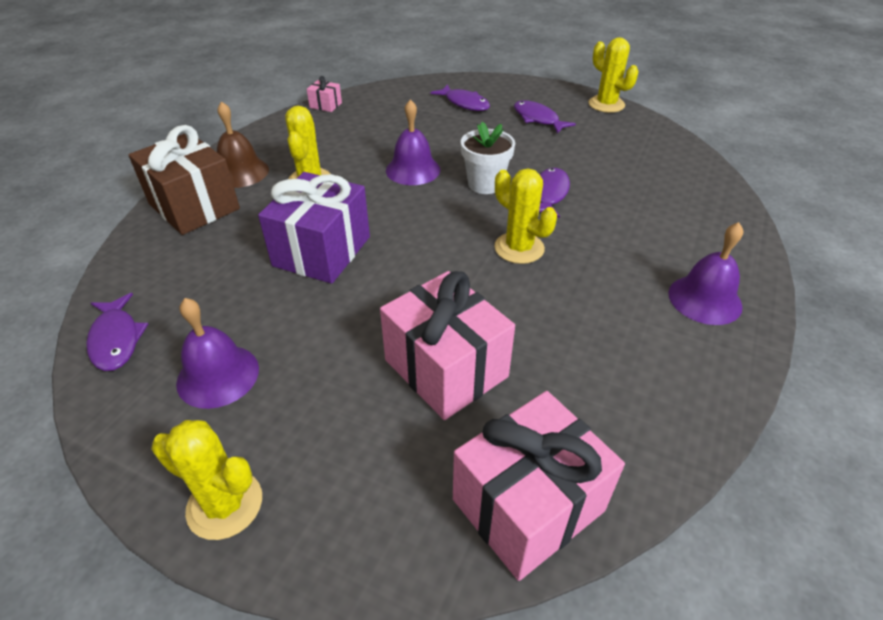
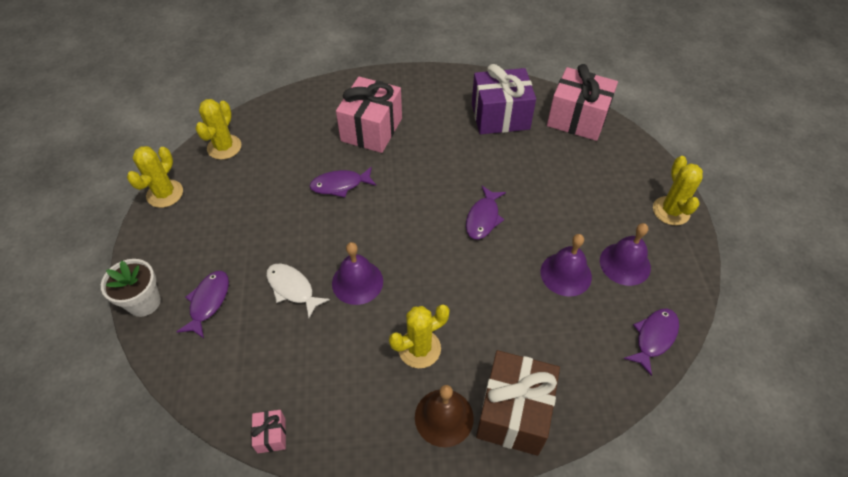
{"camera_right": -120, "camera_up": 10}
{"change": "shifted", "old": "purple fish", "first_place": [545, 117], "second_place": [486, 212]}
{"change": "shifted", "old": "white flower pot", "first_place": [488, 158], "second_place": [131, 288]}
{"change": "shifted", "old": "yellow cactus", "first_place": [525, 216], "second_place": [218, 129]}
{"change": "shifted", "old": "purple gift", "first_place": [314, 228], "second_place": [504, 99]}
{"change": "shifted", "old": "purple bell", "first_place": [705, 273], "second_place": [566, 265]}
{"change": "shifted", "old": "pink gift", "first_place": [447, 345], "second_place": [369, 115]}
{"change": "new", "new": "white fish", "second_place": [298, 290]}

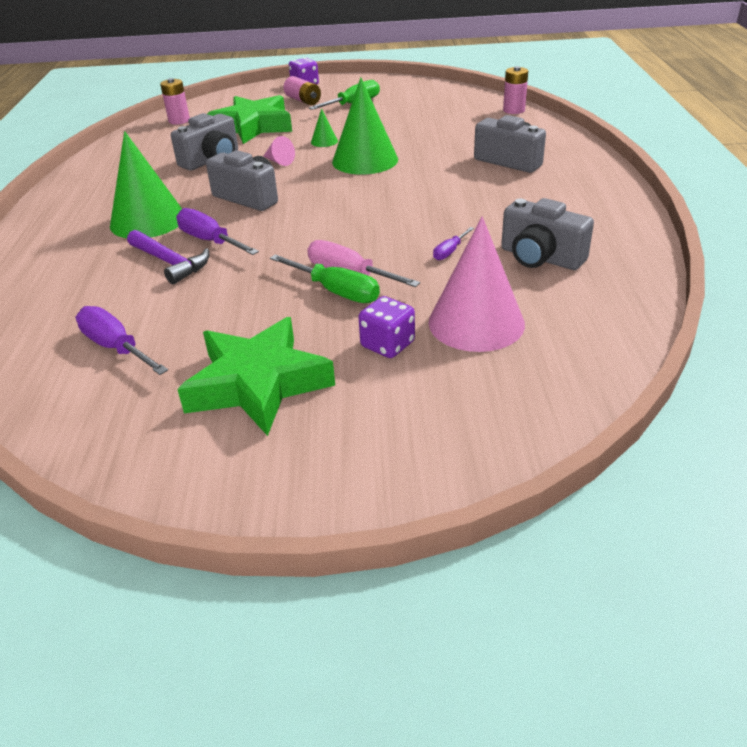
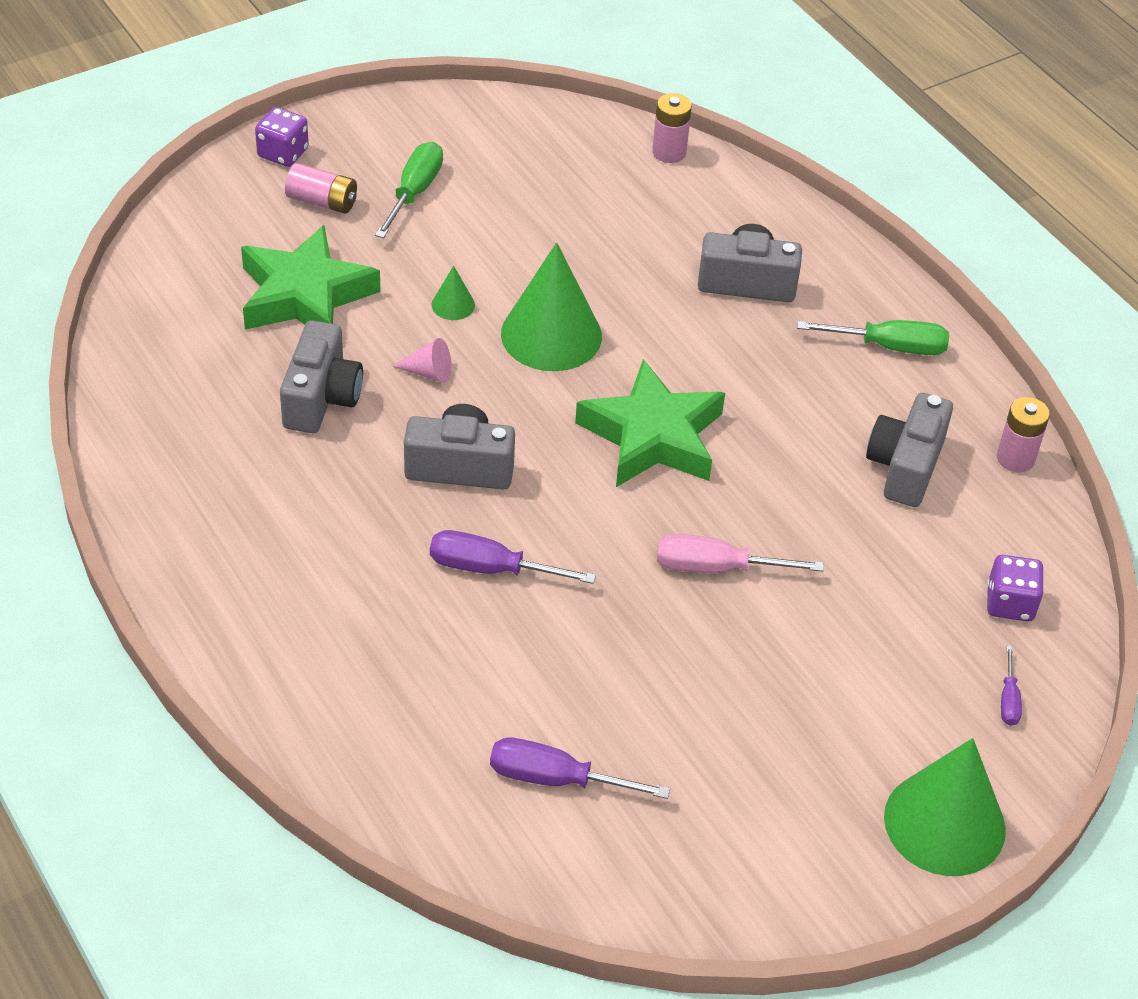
{"camera_right": -35, "camera_up": 10}
{"change": "shifted", "old": "pink battery", "first_place": [175, 101], "second_place": [1023, 434]}
{"change": "shifted", "old": "green cone", "first_place": [146, 184], "second_place": [945, 807]}
{"change": "rotated", "old": "grey camera", "first_place": [547, 234], "second_place": [909, 450], "degrees": 105}
{"change": "gone", "old": "pink cone", "first_place": [476, 284]}
{"change": "shifted", "old": "purple screwdriver", "first_place": [453, 243], "second_place": [1011, 686]}
{"change": "gone", "old": "purple hammer", "first_place": [168, 257]}
{"change": "shifted", "old": "green screwdriver", "first_place": [325, 278], "second_place": [873, 337]}
{"change": "shifted", "old": "purple dice", "first_place": [386, 327], "second_place": [1015, 588]}
{"change": "shifted", "old": "green star", "first_place": [256, 376], "second_place": [650, 423]}

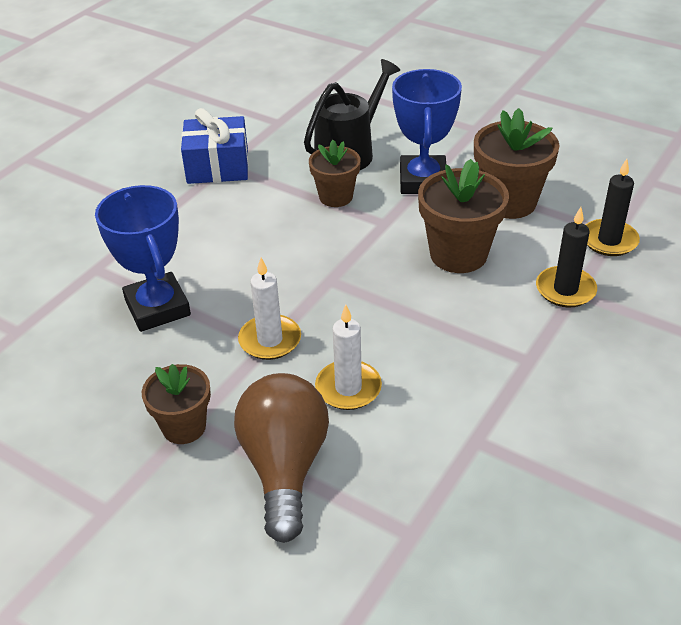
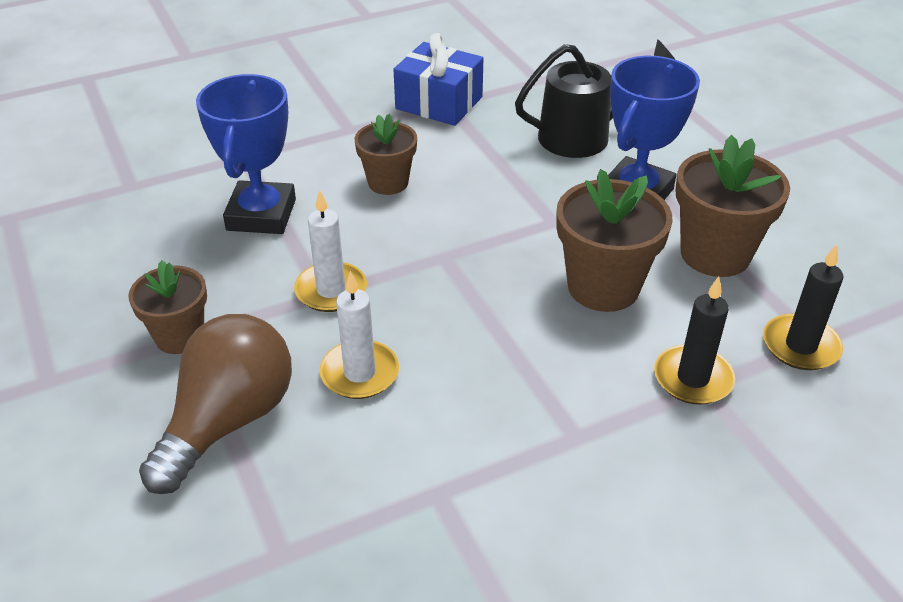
{"camera_right": 30, "camera_up": 0}
{"change": "shifted", "old": "brown flower pot", "first_place": [335, 173], "second_place": [385, 154]}

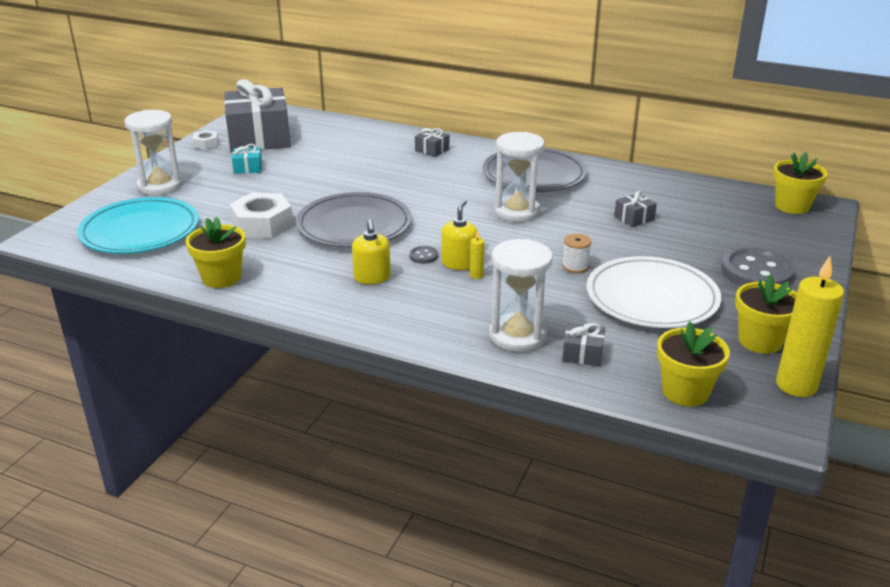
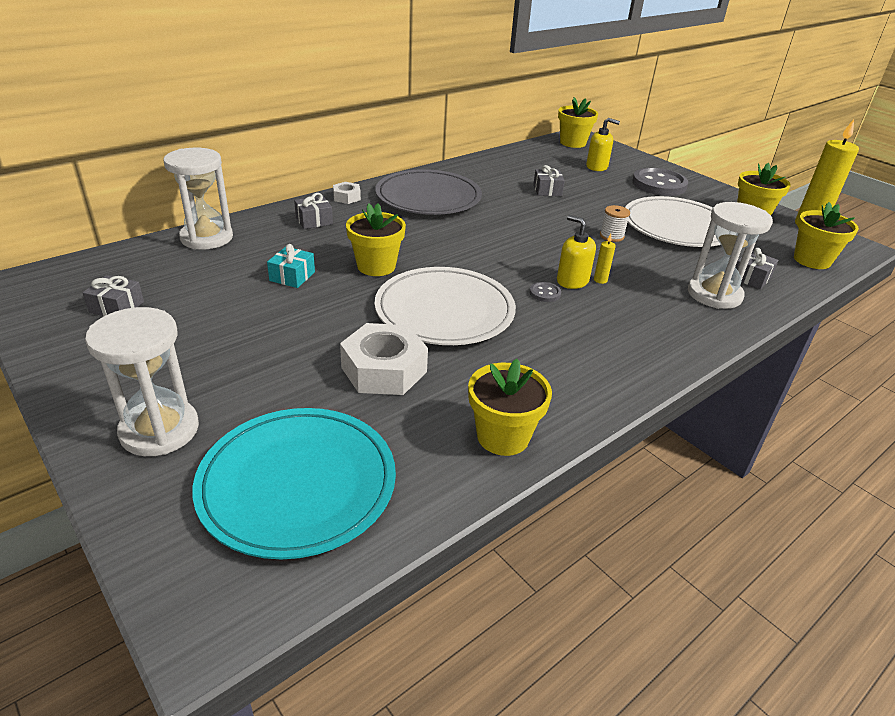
{"camera_right": -65, "camera_up": 5}
{"change": "scaled", "old": "grey gift", "first_place": [257, 115], "second_place": [113, 295], "factor": 0.4}
{"change": "shifted", "old": "white nut", "first_place": [206, 140], "second_place": [347, 193]}
{"change": "shifted", "old": "white hourglass", "first_place": [519, 177], "second_place": [198, 198]}
{"change": "shifted", "old": "turquoise gift", "first_place": [247, 159], "second_place": [291, 266]}
{"change": "repainted", "old": "grey plate", "new": "white plate", "first_place": [354, 220], "second_place": [445, 306]}
{"change": "shifted", "old": "yellow soap dispenser", "first_place": [371, 251], "second_place": [603, 144]}
{"change": "new", "new": "yellow flower pot", "second_place": [376, 239]}

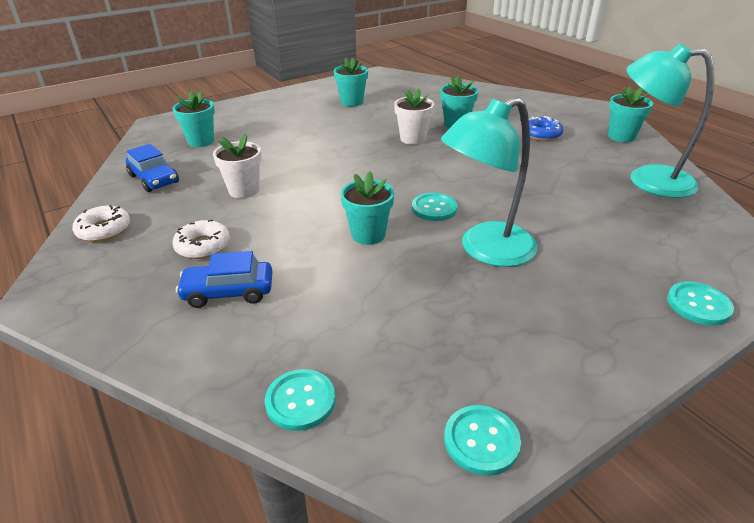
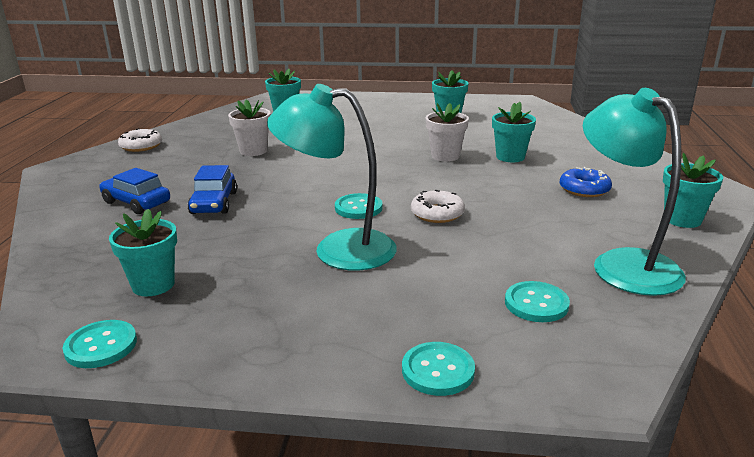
{"camera_right": 40, "camera_up": -10}
{"change": "shifted", "old": "blue car", "first_place": [152, 168], "second_place": [212, 189]}
{"change": "shifted", "old": "turquoise flower pot", "first_place": [367, 208], "second_place": [143, 252]}
{"change": "shifted", "old": "white donut", "first_place": [201, 239], "second_place": [438, 206]}
{"change": "shifted", "old": "turquoise button", "first_place": [300, 400], "second_place": [537, 301]}

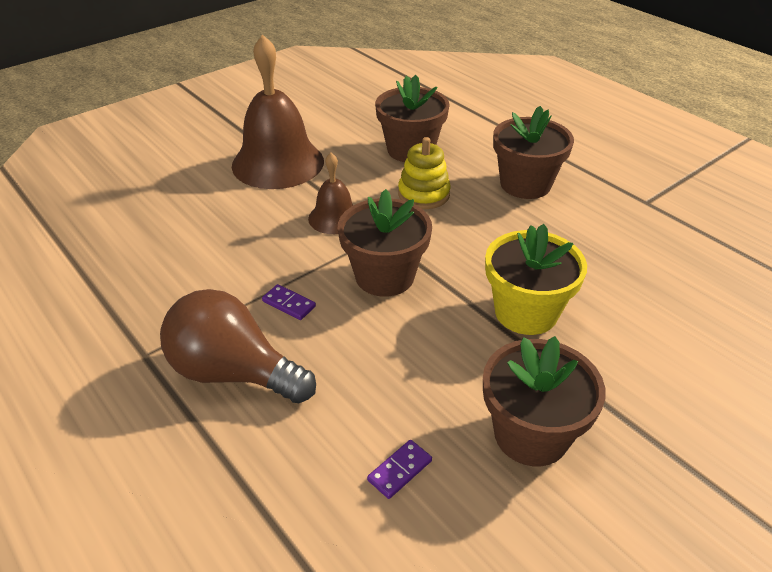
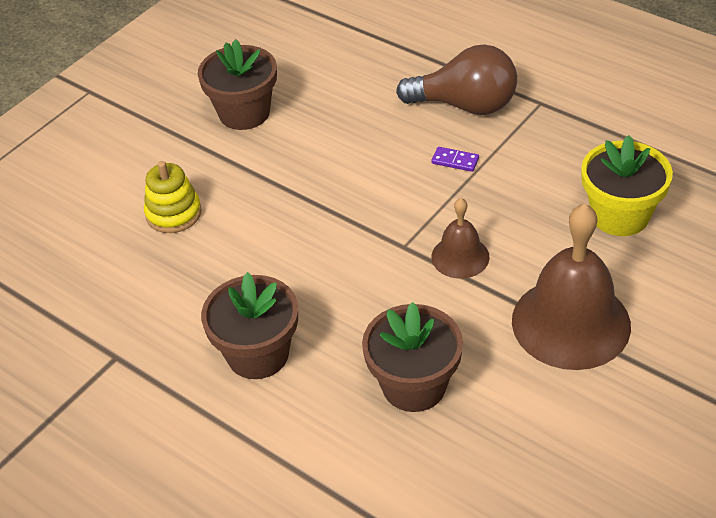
{"camera_right": 170, "camera_up": 5}
{"change": "shifted", "old": "yellow stacking toy", "first_place": [424, 173], "second_place": [173, 197]}
{"change": "gone", "old": "brown flower pot", "first_place": [385, 243]}
{"change": "shifted", "old": "yellow flower pot", "first_place": [536, 279], "second_place": [627, 185]}
{"change": "gone", "old": "purple domino", "first_place": [399, 469]}

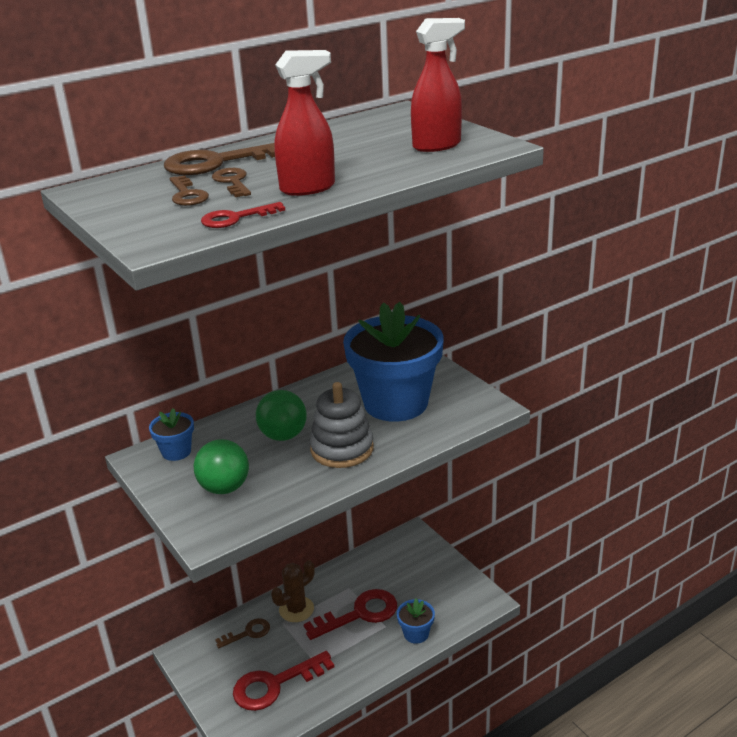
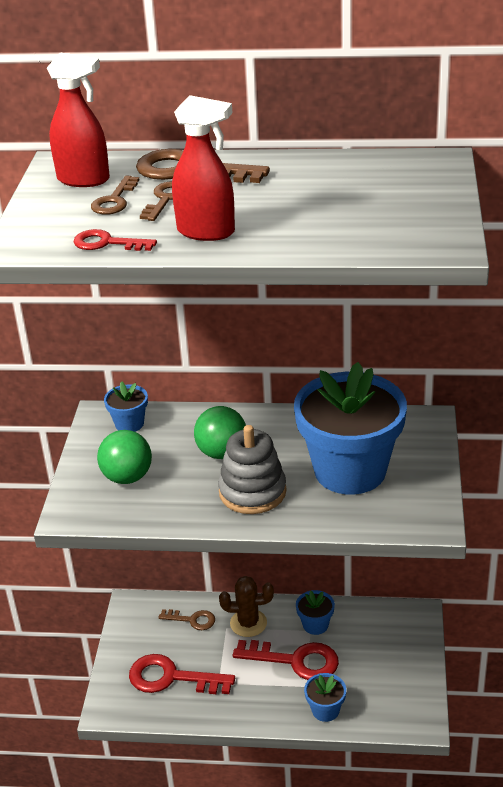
{"camera_right": 40, "camera_up": 5}
{"change": "shifted", "old": "red spray bottle", "first_place": [438, 85], "second_place": [78, 119]}
{"change": "new", "new": "blue flower pot", "second_place": [315, 612]}

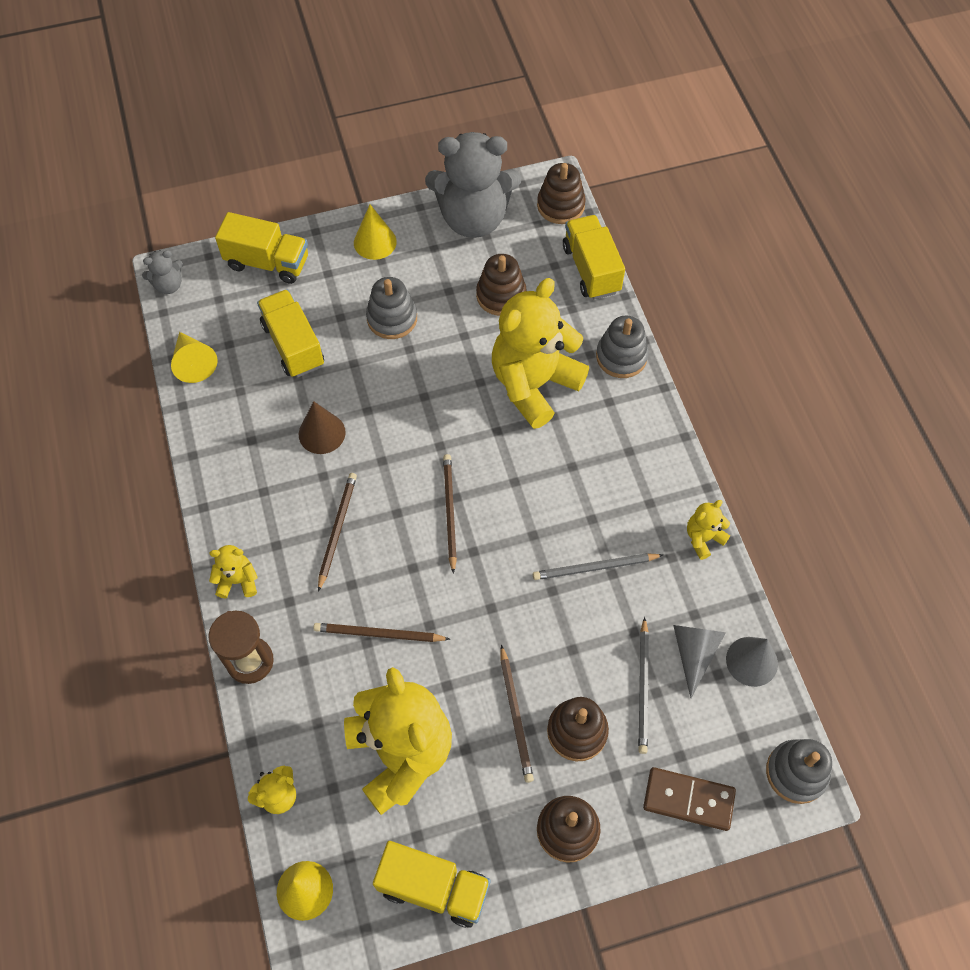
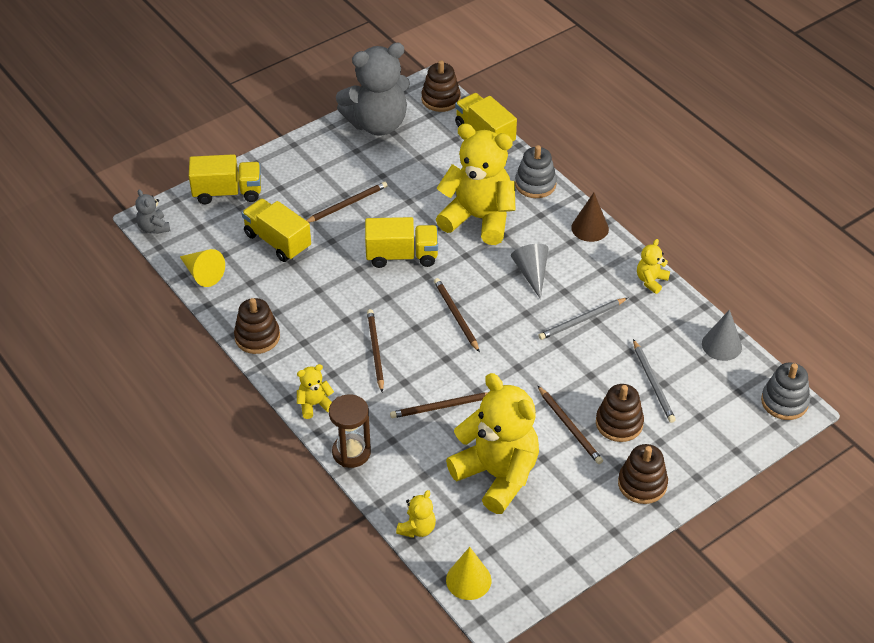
{"camera_right": -20, "camera_up": -15}
{"change": "gone", "old": "yellow cone", "first_place": [375, 232]}
{"change": "rotated", "old": "grey teddy bear", "first_place": [162, 272], "second_place": [152, 211], "degrees": 105}
{"change": "shifted", "old": "brown stacking toy", "first_place": [501, 285], "second_place": [257, 326]}
{"change": "swapped", "old": "grey stacking toy", "new": "brown pencil", "first_place": [391, 308], "second_place": [347, 202]}
{"change": "rotated", "old": "yellow teddy bear", "first_place": [540, 353], "second_place": [475, 184], "degrees": 90}
{"change": "shifted", "old": "brown cone", "first_place": [322, 427], "second_place": [590, 217]}
{"change": "shifted", "old": "grey cone", "first_place": [699, 661], "second_place": [530, 271]}
{"change": "gone", "old": "brown domino", "first_place": [689, 799]}
{"change": "shifted", "old": "yellow truck", "first_place": [432, 884], "second_place": [401, 242]}

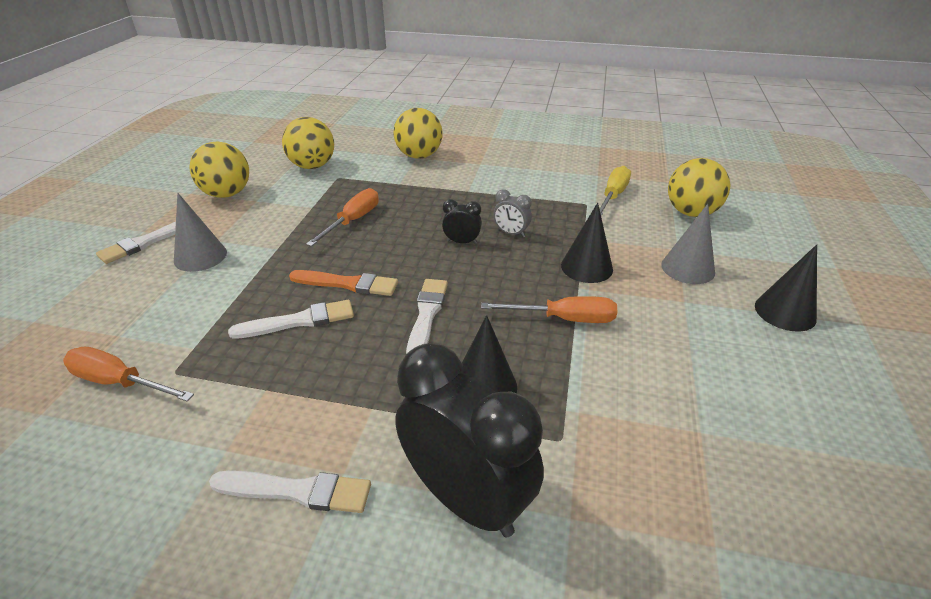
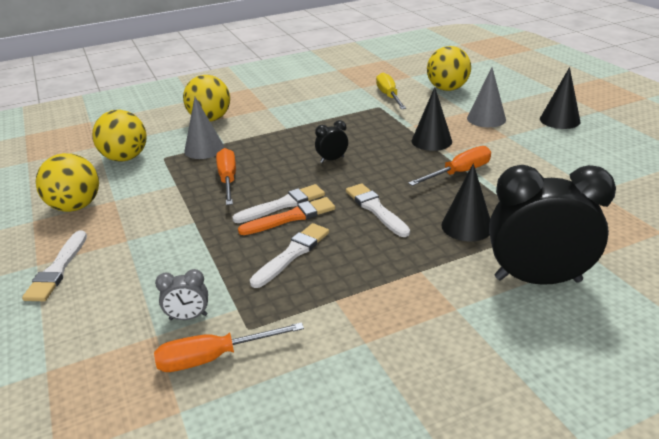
{"camera_right": -35, "camera_up": -5}
{"change": "shifted", "old": "grey clock", "first_place": [512, 213], "second_place": [181, 294]}
{"change": "shifted", "old": "grey cone", "first_place": [200, 232], "second_place": [204, 128]}
{"change": "shifted", "old": "white brush", "first_place": [290, 491], "second_place": [278, 203]}

